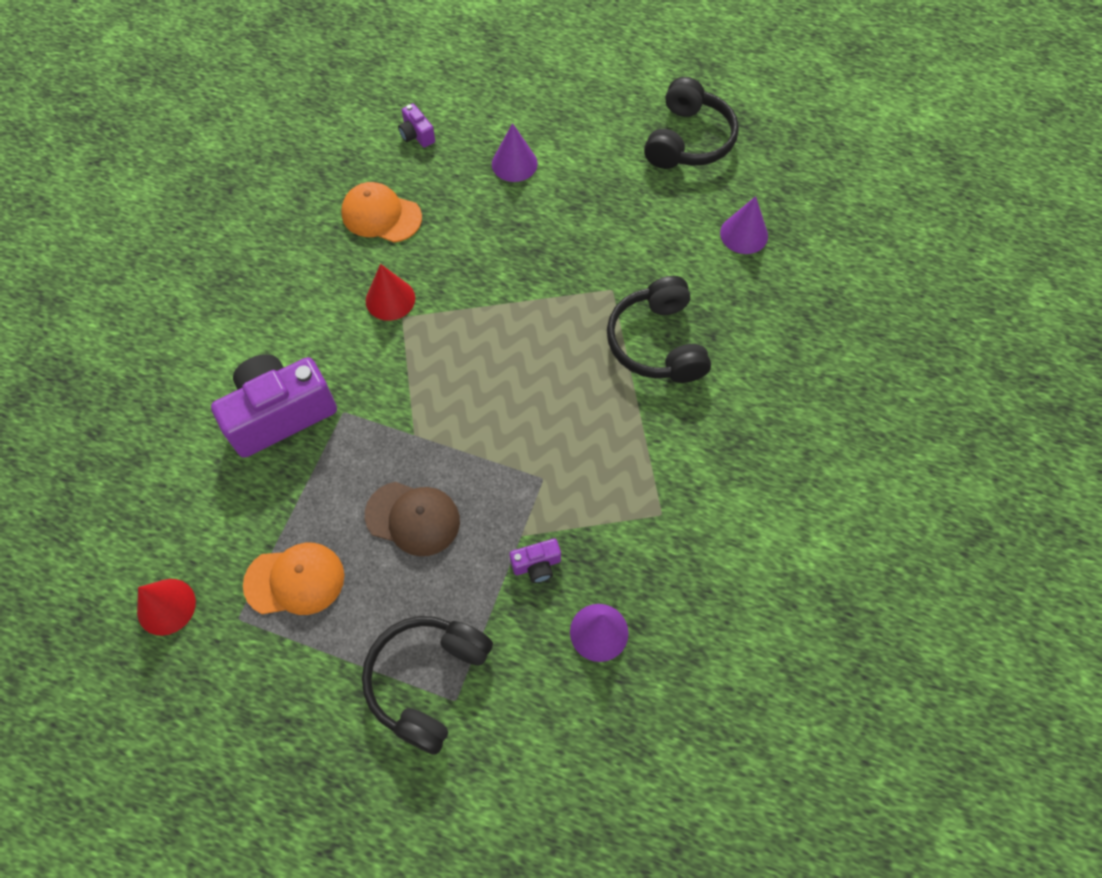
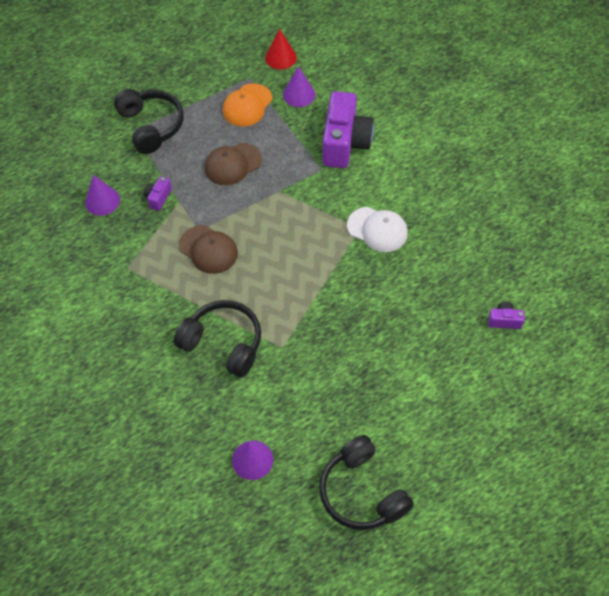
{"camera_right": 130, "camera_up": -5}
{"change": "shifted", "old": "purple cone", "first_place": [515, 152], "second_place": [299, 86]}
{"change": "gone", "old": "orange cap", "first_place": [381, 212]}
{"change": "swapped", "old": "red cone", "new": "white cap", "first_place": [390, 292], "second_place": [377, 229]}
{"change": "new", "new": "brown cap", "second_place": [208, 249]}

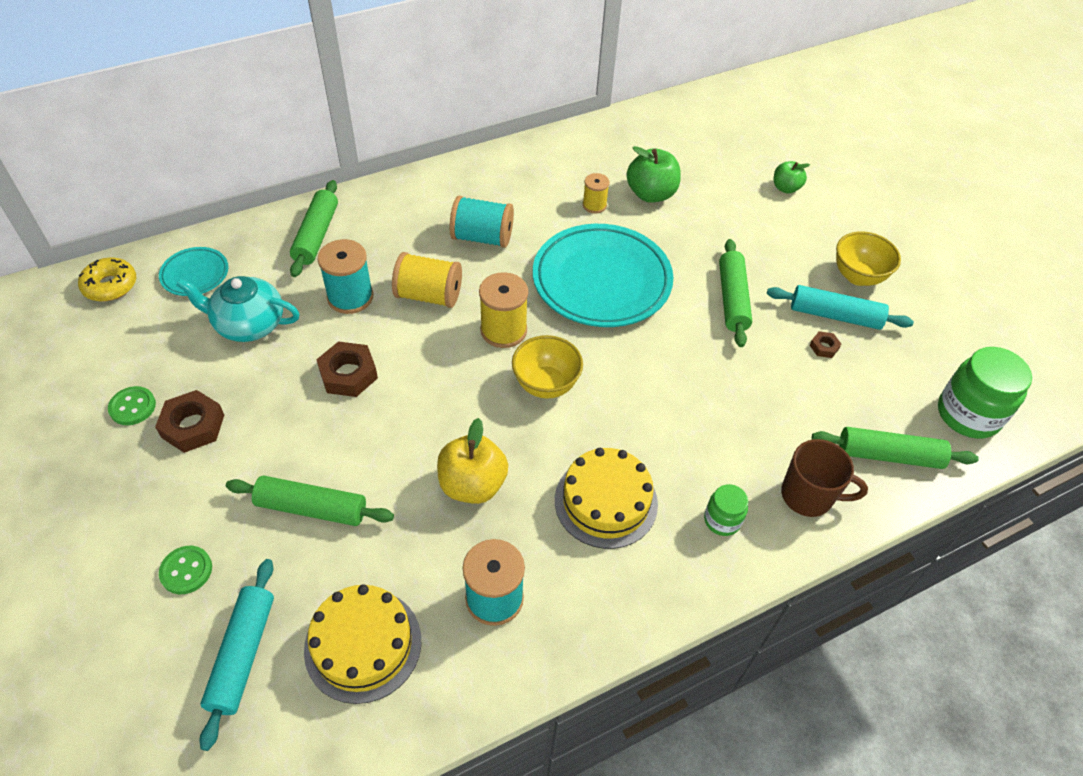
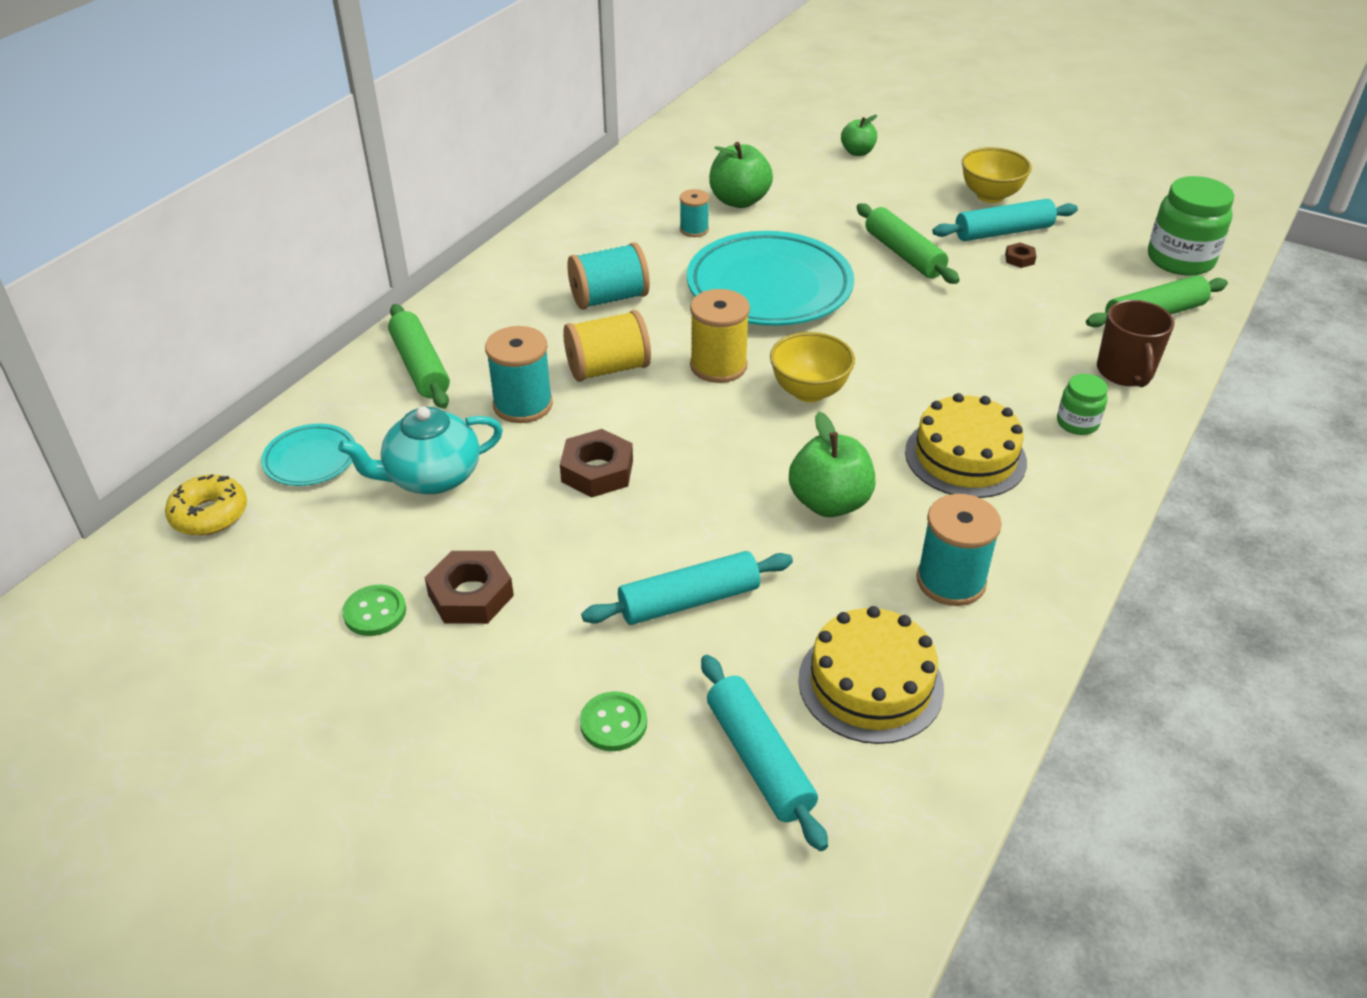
{"camera_right": -30, "camera_up": -10}
{"change": "repainted", "old": "yellow spool", "new": "turquoise spool", "first_place": [596, 193], "second_place": [694, 213]}
{"change": "repainted", "old": "yellow apple", "new": "green apple", "first_place": [472, 461], "second_place": [832, 464]}
{"change": "rotated", "old": "brown mug", "first_place": [824, 478], "second_place": [1135, 343], "degrees": 105}
{"change": "repainted", "old": "green rolling pin", "new": "turquoise rolling pin", "first_place": [310, 501], "second_place": [687, 588]}

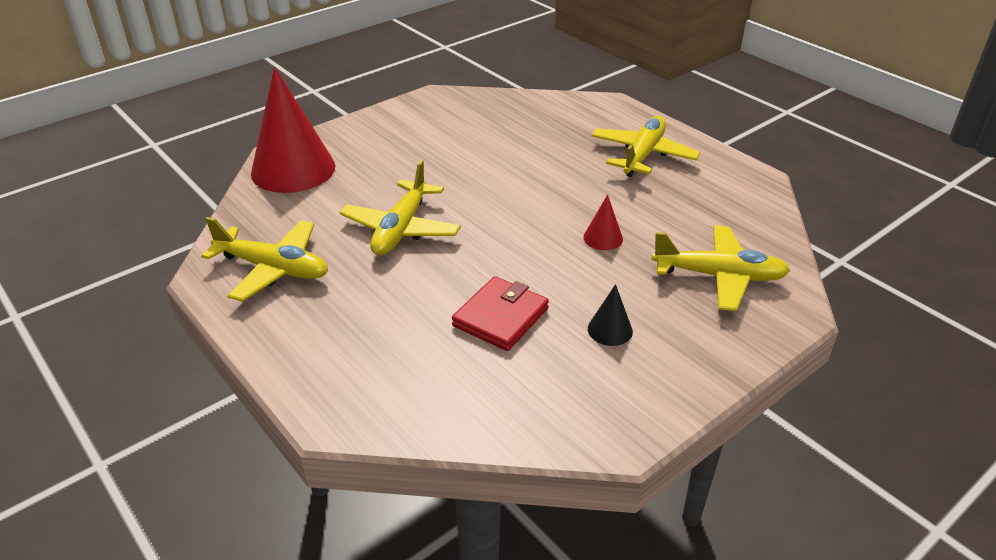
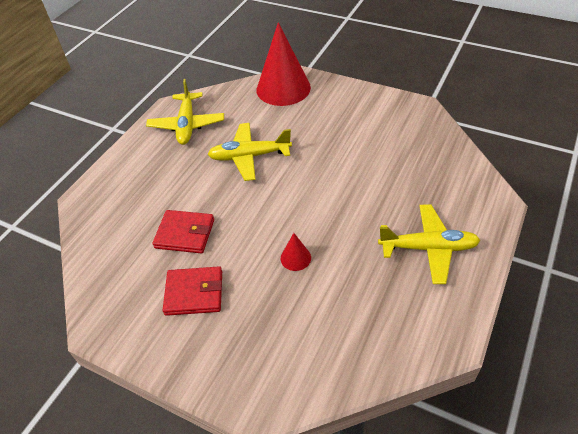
{"camera_right": 70, "camera_up": 10}
{"change": "gone", "old": "yellow plane", "first_place": [721, 268]}
{"change": "swapped", "old": "black cone", "new": "red wallet", "first_place": [610, 315], "second_place": [192, 291]}

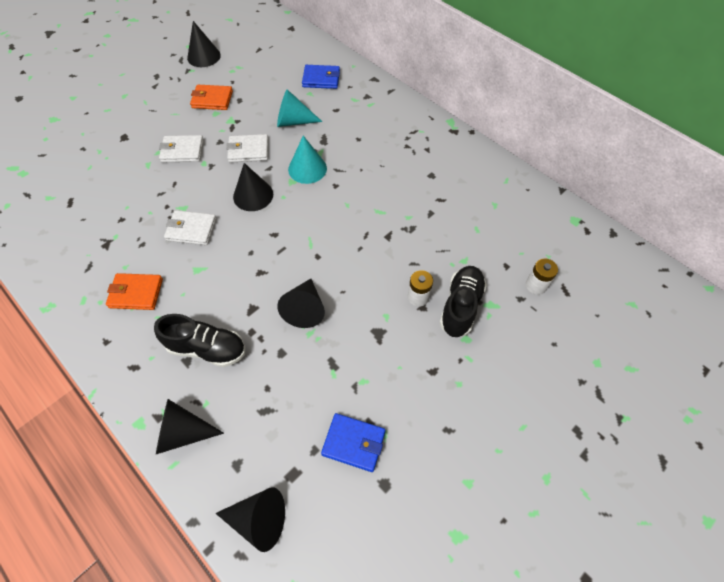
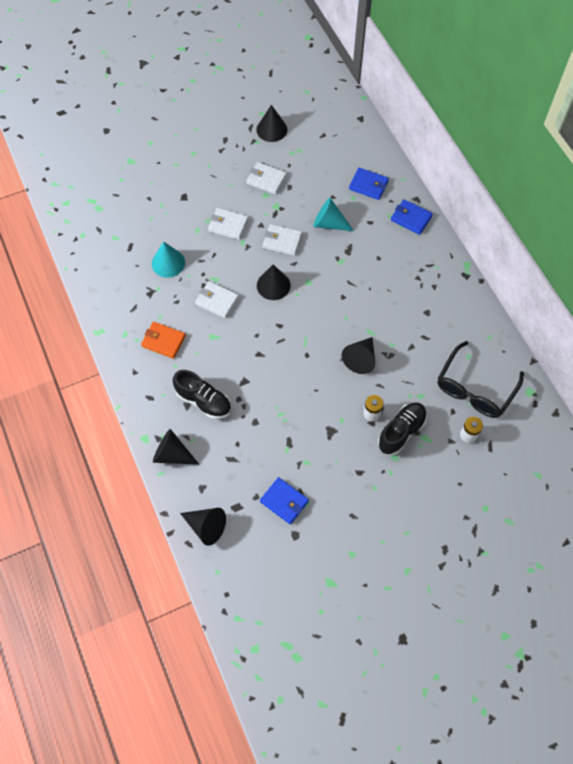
{"camera_right": 20, "camera_up": 5}
{"change": "repainted", "old": "orange wallet", "new": "white wallet", "first_place": [211, 97], "second_place": [267, 178]}
{"change": "shifted", "old": "turquoise cone", "first_place": [307, 160], "second_place": [168, 260]}
{"change": "shifted", "old": "black cone", "first_place": [301, 303], "second_place": [358, 355]}
{"change": "new", "new": "blue wallet", "second_place": [412, 217]}
{"change": "new", "new": "black glasses", "second_place": [481, 379]}

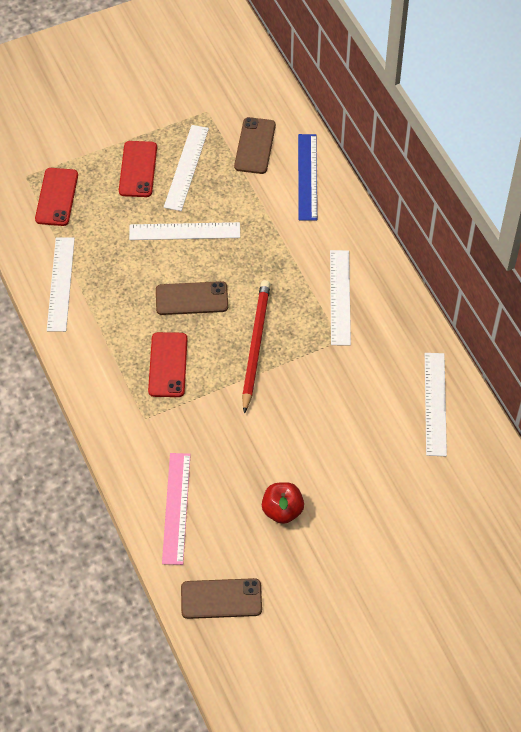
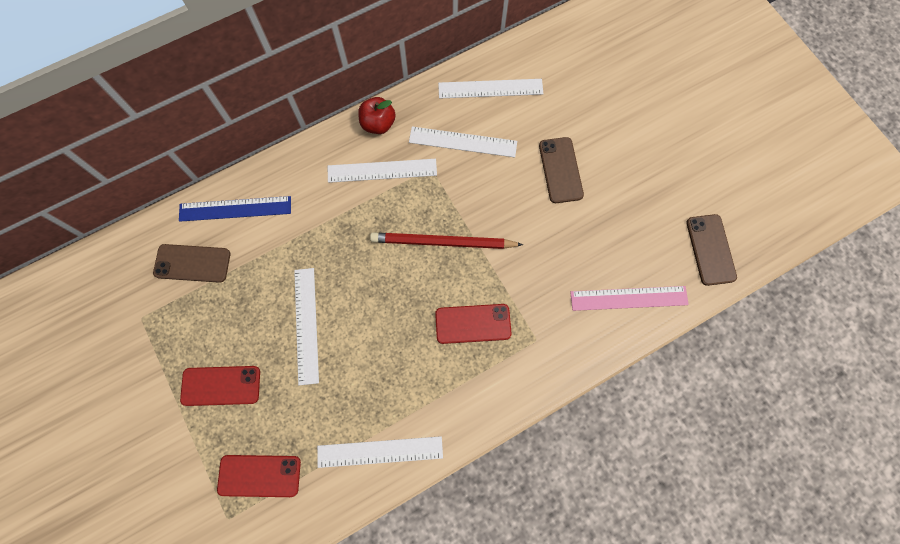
{"camera_right": -95, "camera_up": 15}
{"change": "shifted", "old": "white ruler", "first_place": [186, 168], "second_place": [463, 142]}
{"change": "shifted", "old": "brown phone", "first_place": [192, 298], "second_place": [561, 170]}
{"change": "shifted", "old": "red apple", "first_place": [283, 503], "second_place": [377, 115]}

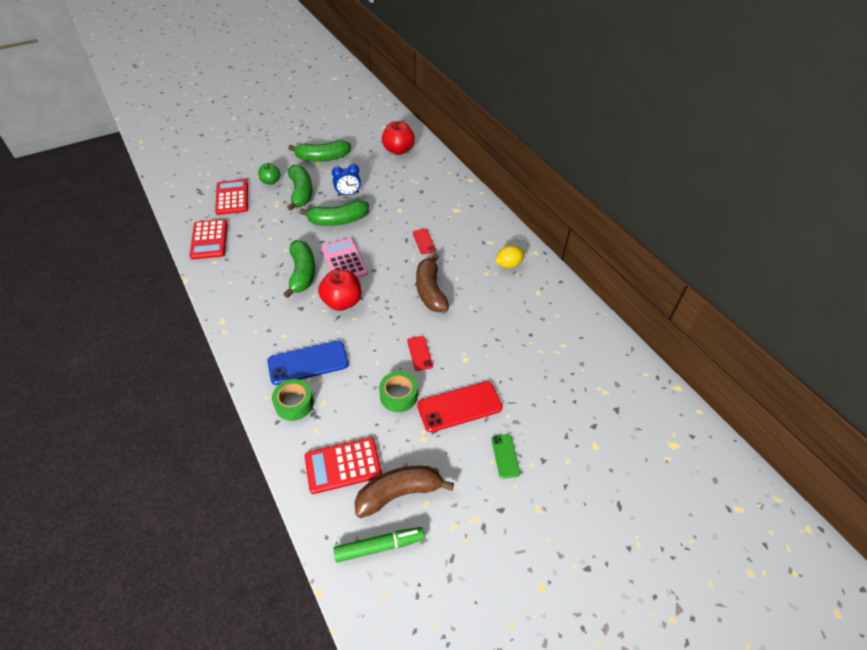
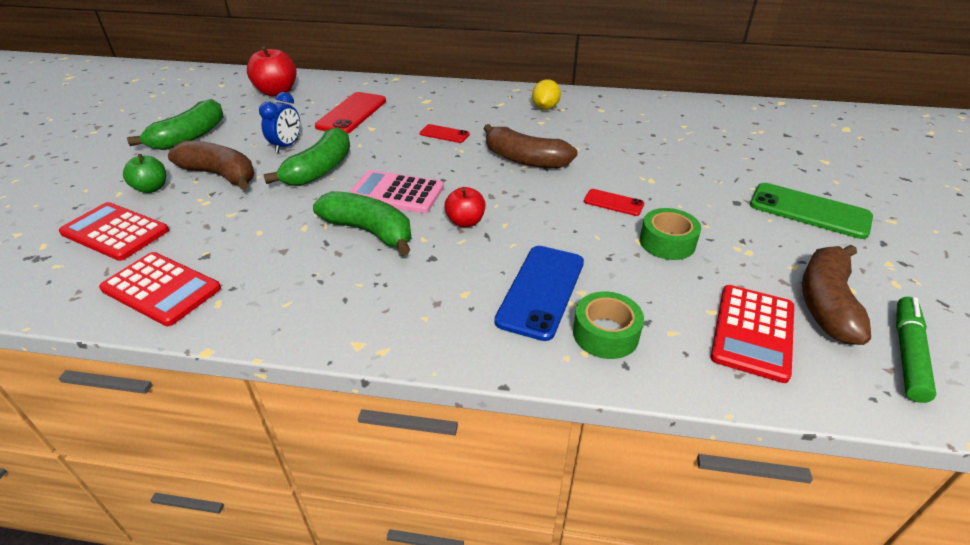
{"camera_right": -50, "camera_up": -10}
{"change": "repainted", "old": "green banana", "new": "brown banana", "first_place": [299, 188], "second_place": [211, 165]}
{"change": "scaled", "old": "red apple", "first_place": [339, 290], "second_place": [465, 207], "factor": 0.62}
{"change": "shifted", "old": "red phone", "first_place": [460, 407], "second_place": [350, 113]}
{"change": "scaled", "old": "green phone", "first_place": [505, 456], "second_place": [811, 211], "factor": 1.86}

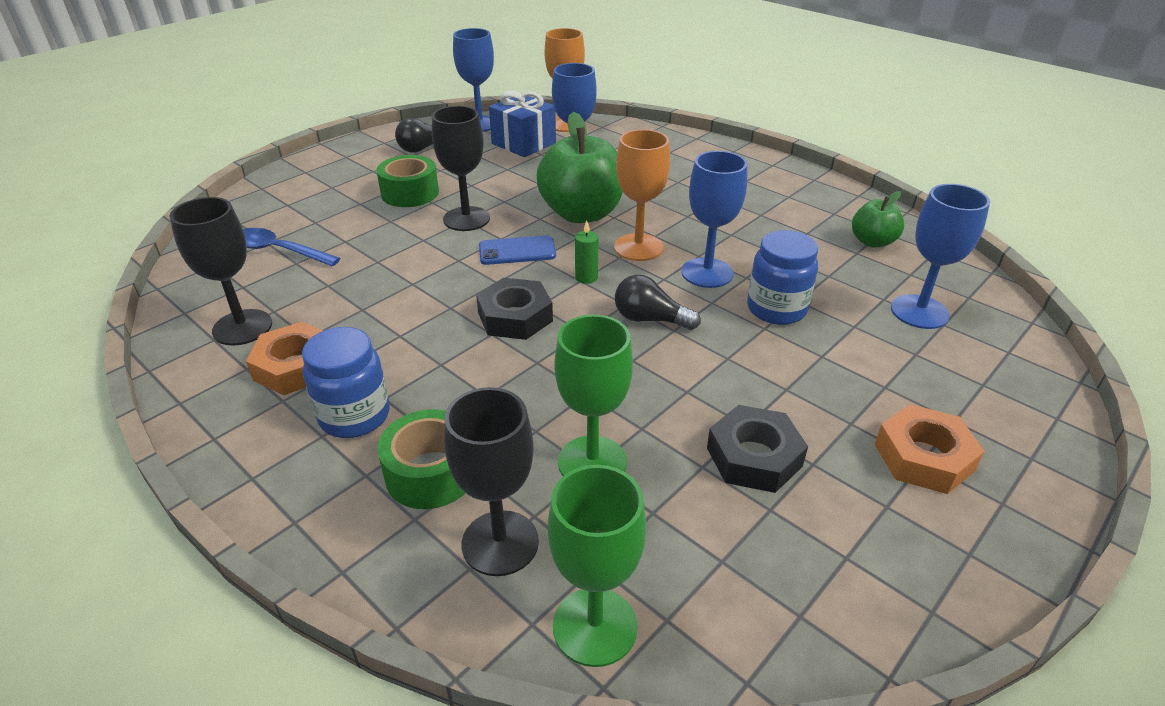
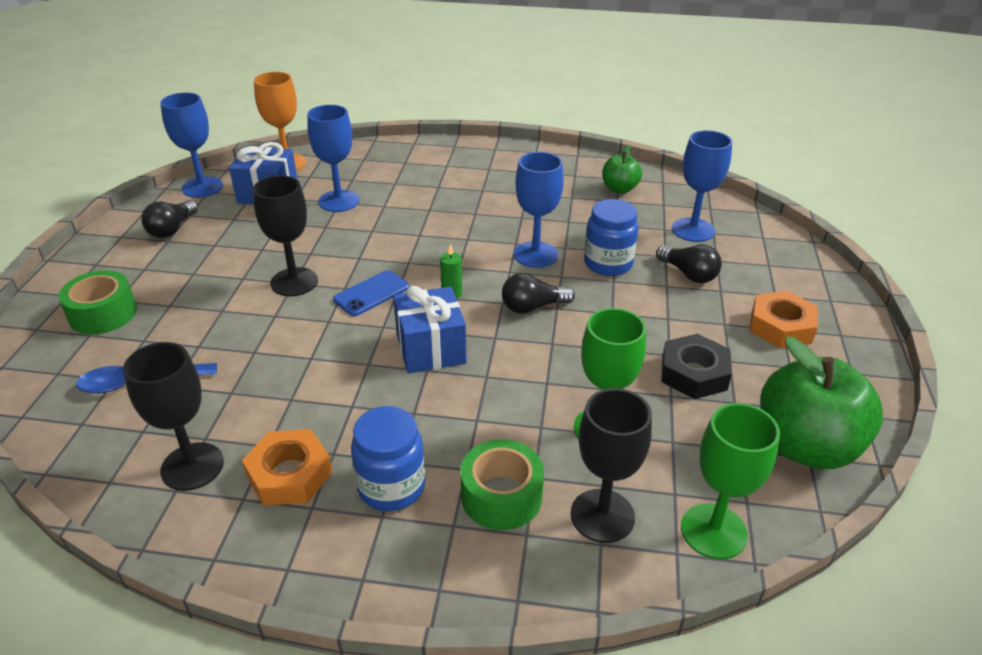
{"camera_right": -35, "camera_up": 0}
{"change": "shifted", "old": "green apple", "first_place": [580, 167], "second_place": [821, 403]}
{"change": "gone", "old": "orange goblet", "first_place": [642, 195]}
{"change": "shifted", "old": "green tape", "first_place": [408, 181], "second_place": [97, 302]}
{"change": "swapped", "old": "black nut", "new": "blue gift", "first_place": [514, 309], "second_place": [430, 329]}
{"change": "new", "new": "black light bulb", "second_place": [689, 264]}

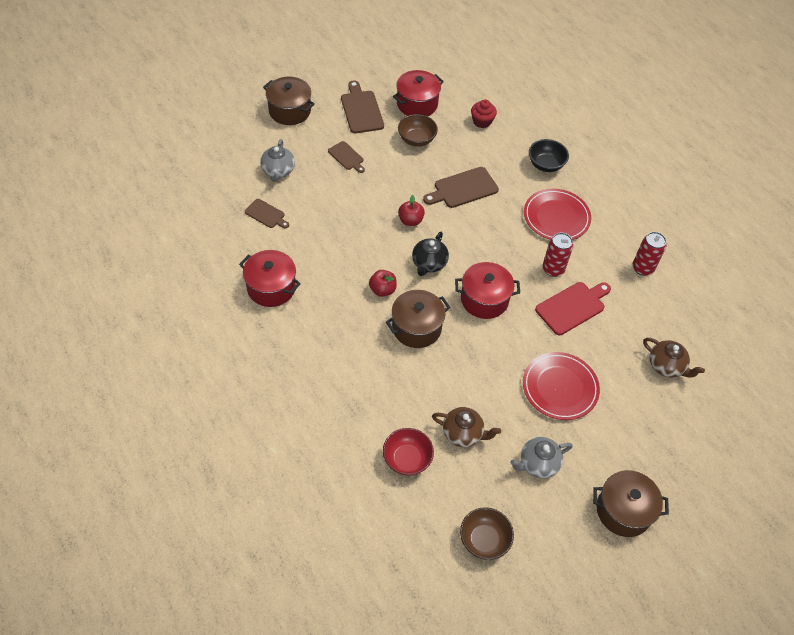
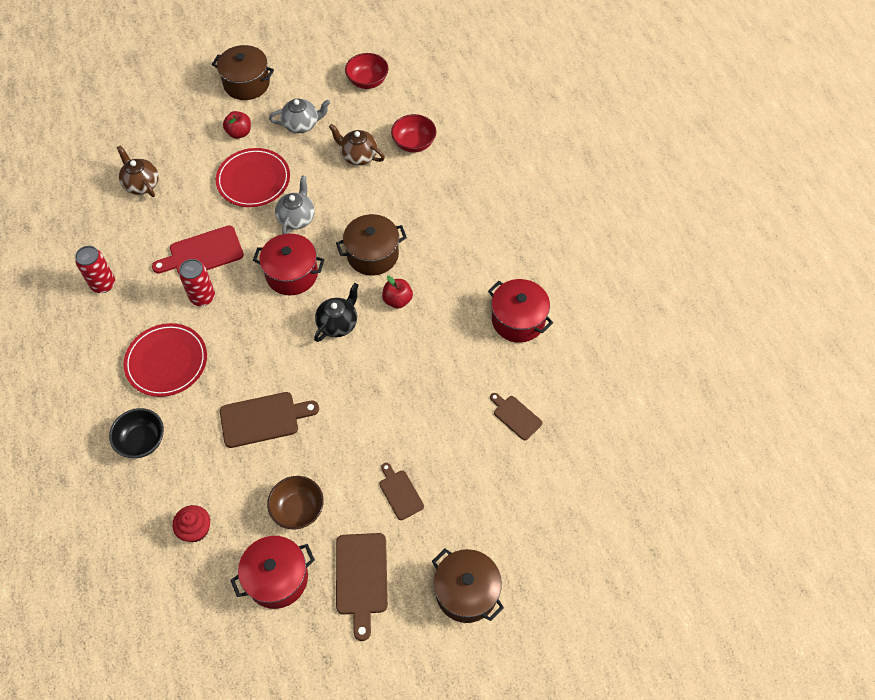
{"camera_right": -165, "camera_up": 5}
{"change": "shifted", "old": "grey teapot", "first_place": [277, 160], "second_place": [295, 204]}
{"change": "shifted", "old": "red apple", "first_place": [411, 210], "second_place": [237, 125]}
{"change": "repainted", "old": "brown bowl", "new": "red bowl", "first_place": [487, 533], "second_place": [366, 71]}

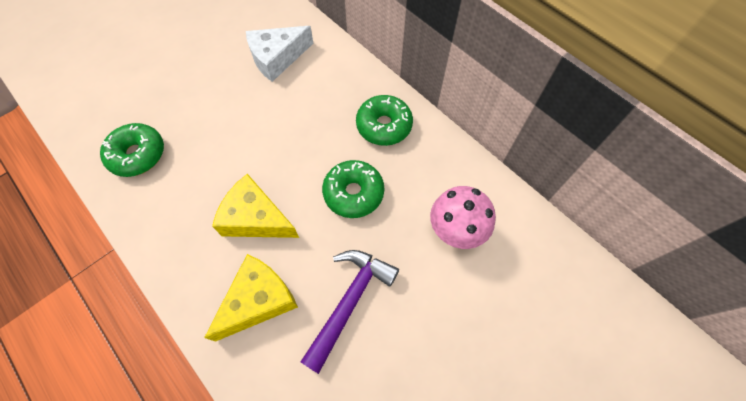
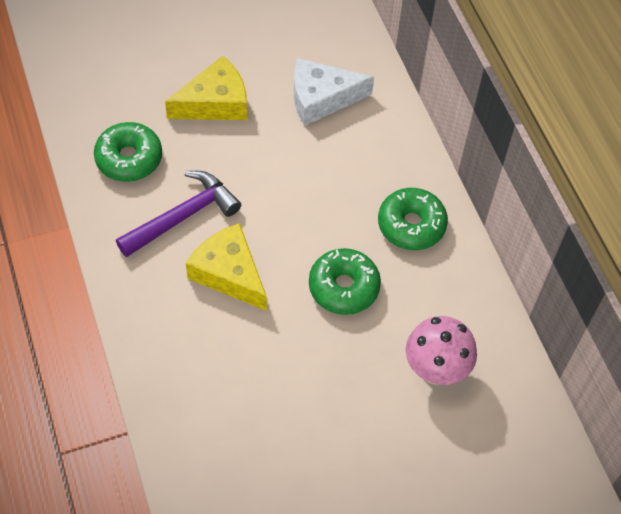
{"camera_right": 20, "camera_up": -5}
{"change": "shifted", "old": "purple hammer", "first_place": [350, 312], "second_place": [178, 214]}
{"change": "shifted", "old": "yellow cheese", "first_place": [251, 298], "second_place": [206, 88]}

